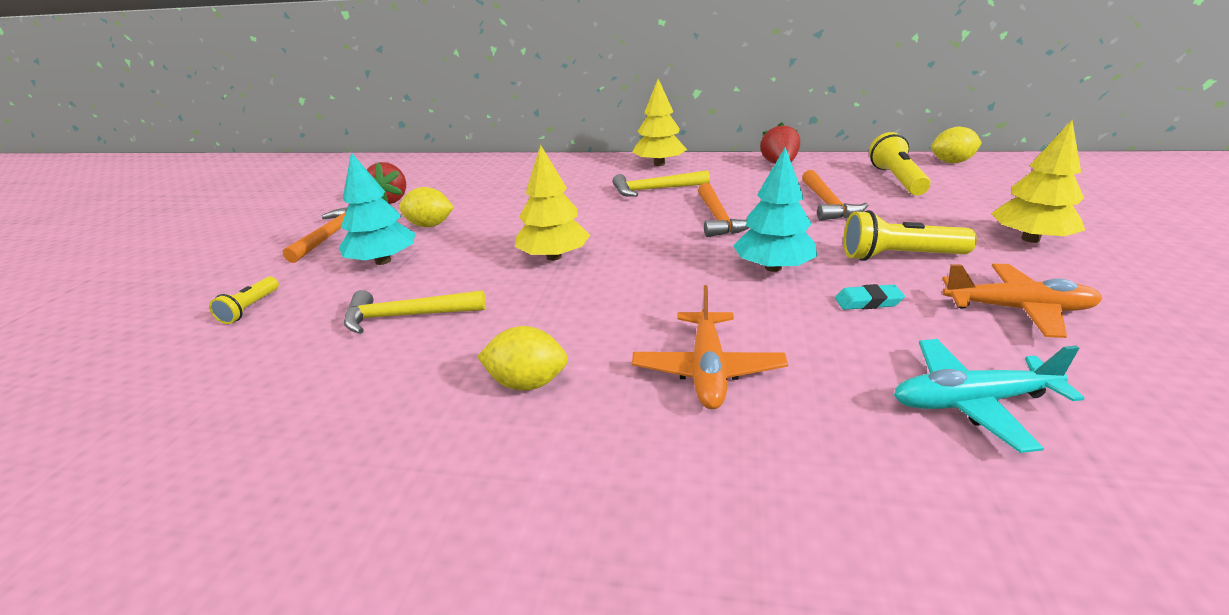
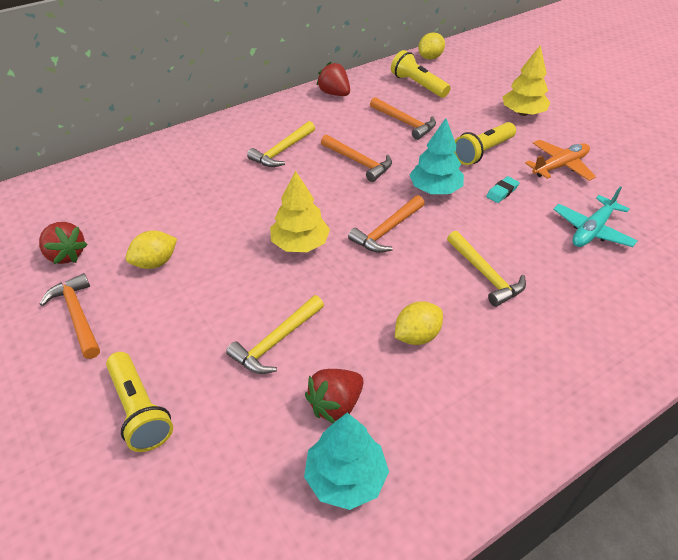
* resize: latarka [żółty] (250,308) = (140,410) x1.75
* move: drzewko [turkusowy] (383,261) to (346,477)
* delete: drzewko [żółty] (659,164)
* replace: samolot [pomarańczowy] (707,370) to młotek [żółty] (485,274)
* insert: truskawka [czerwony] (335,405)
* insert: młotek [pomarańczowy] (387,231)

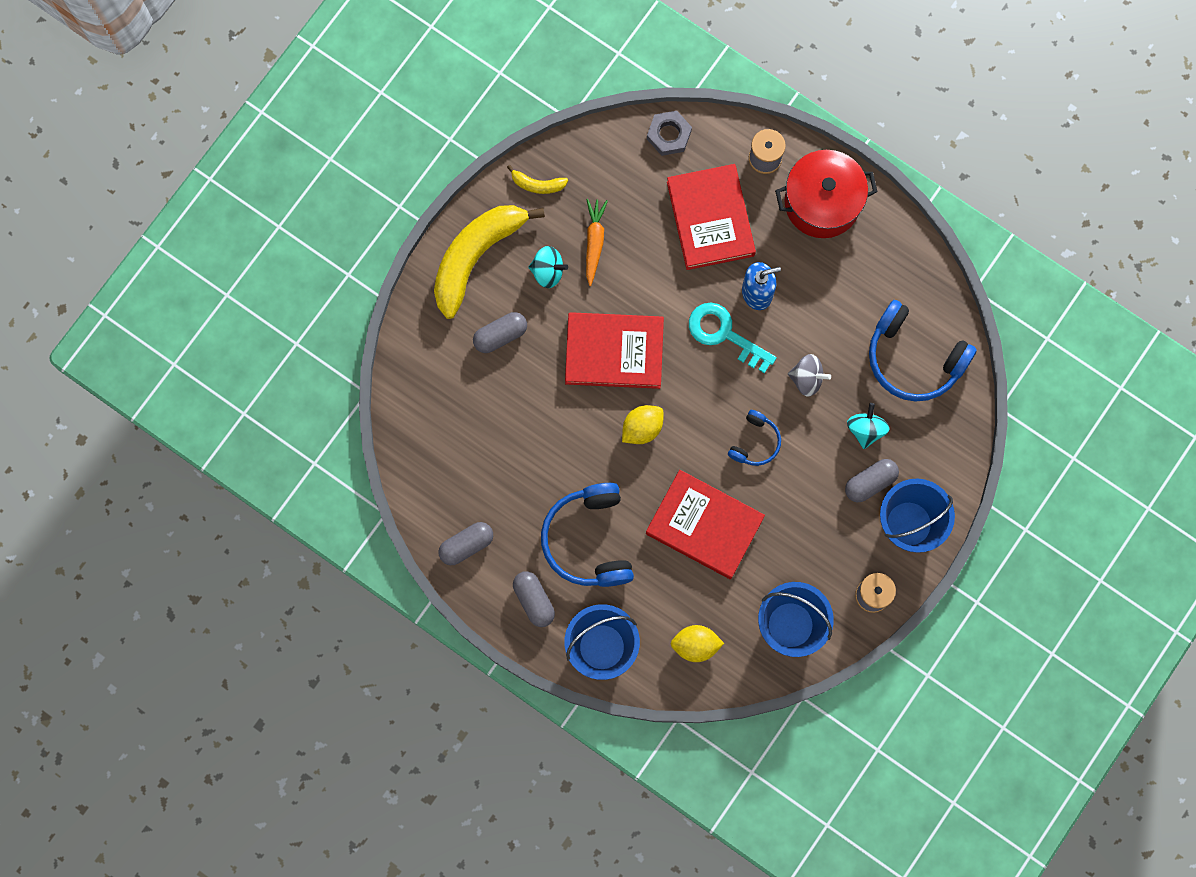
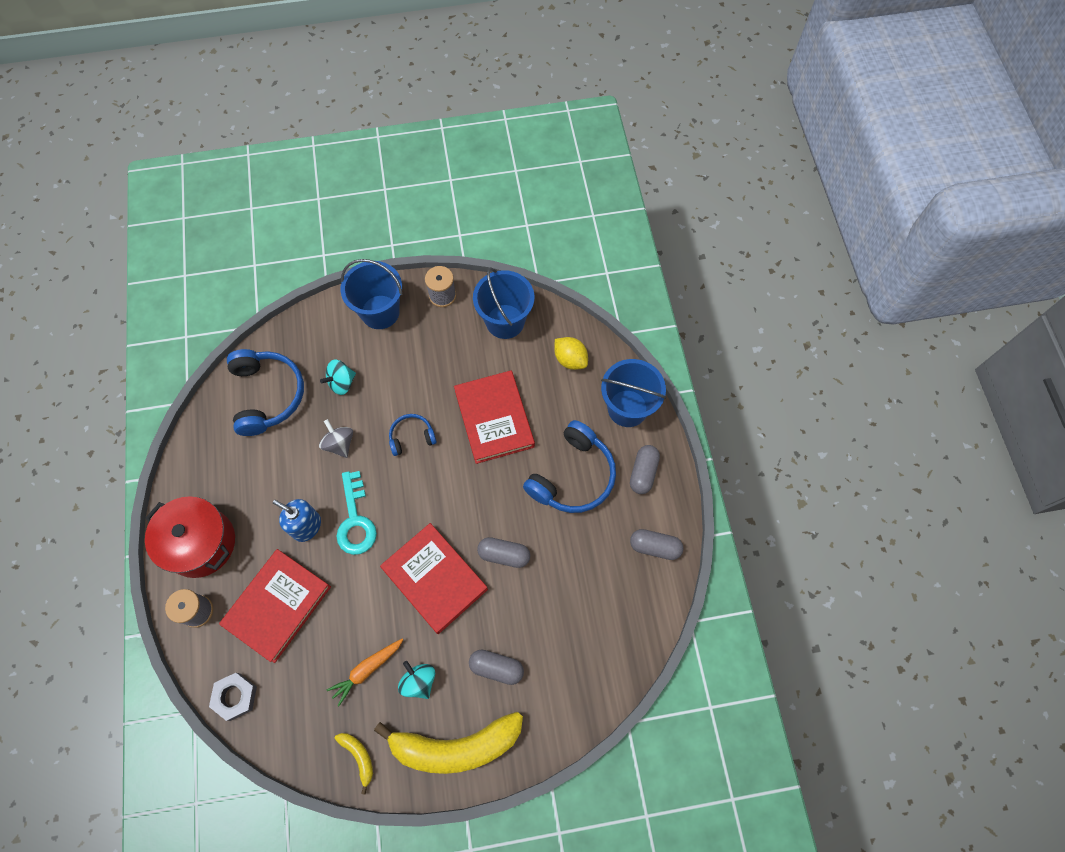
* delete: cytryna [żółty] (642,428)
* move: kapsułka [szary] (870,482) to (504,555)

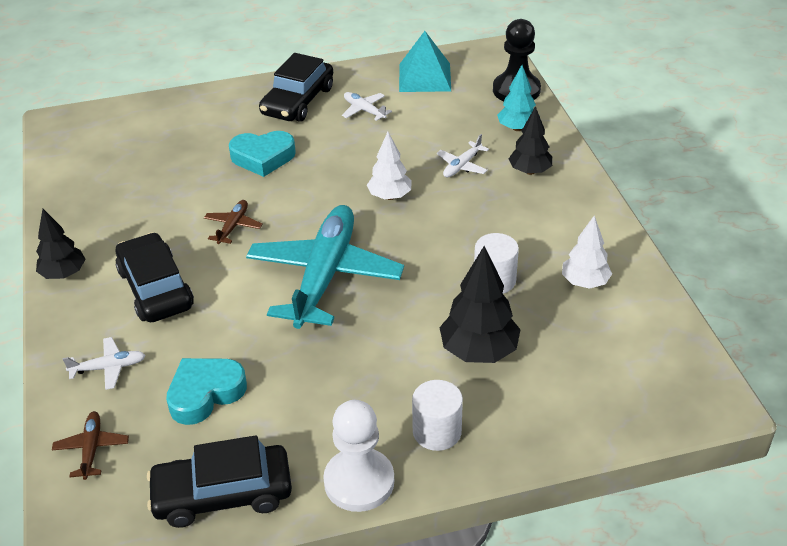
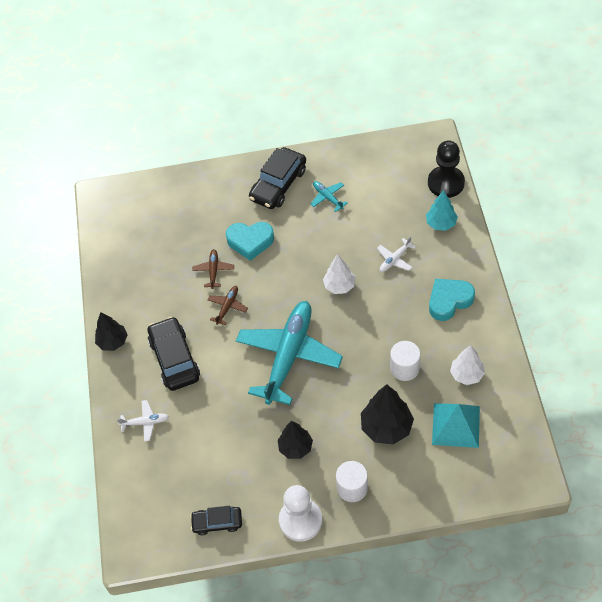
* move: samolot [brązowy] (92,449) to (213,271)
* resize: samochód [czarny] (223,494) = (217,522) x0.60
* move: serce [turkusowy] (205,394) to (449,301)
* recolor: samolot [biały] (364,110) to samolot [turkusowy] (328,198)
* move: piramida [turkusowy] (425,77) to (456,425)
* move: drzewko [czarny] (530,171) to (295,447)

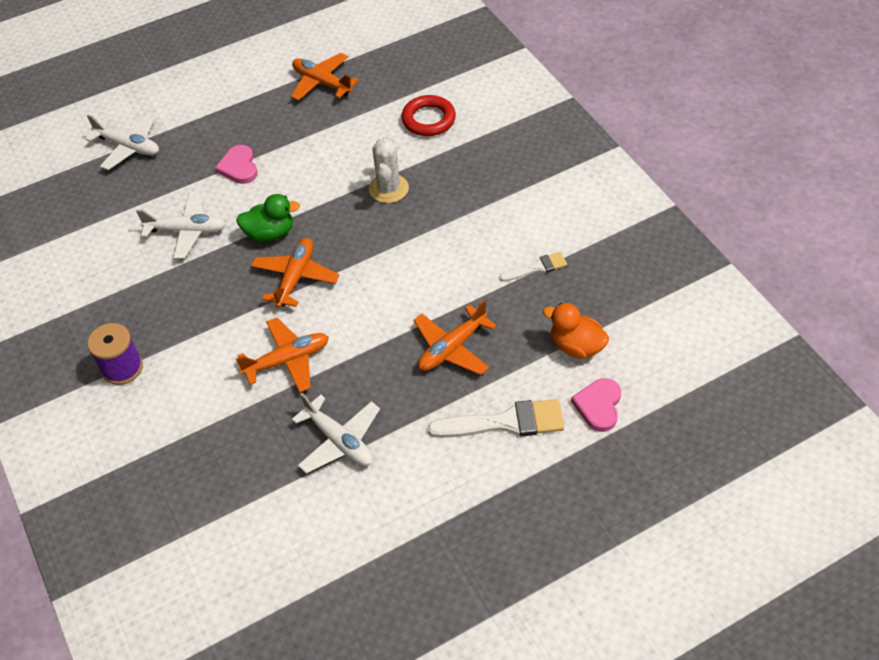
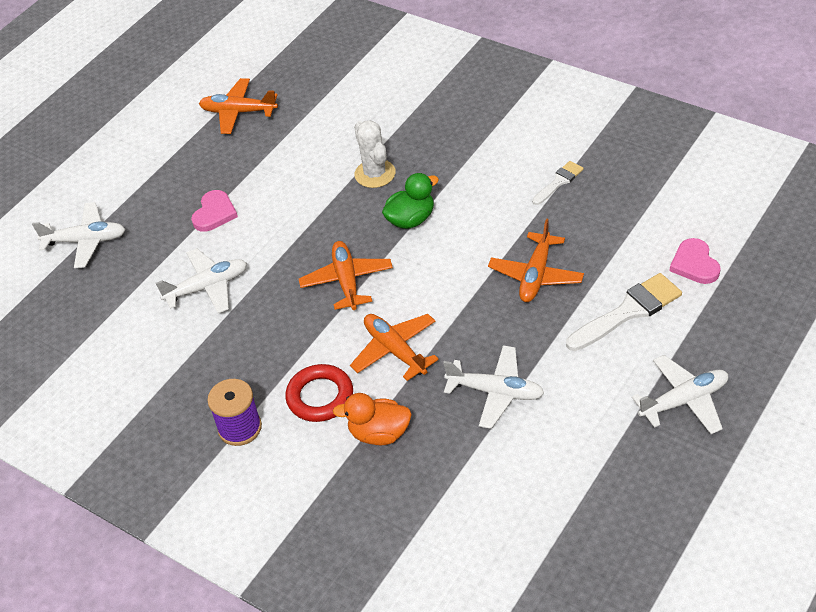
* rotate: serce [różowy] (239,167) = (214,213) 120 degrees counterclockwise
* move: kaczka [zielony] (270,233) to (411,219)
* rotate: samolot [pomarańczowy] (287,360) = (395,350) 75 degrees counterclockwise
* move: pierścień [czerwony] (428,119) to (320,397)
* move: kaczka [pomarańczowy] (576,346) to (379,433)
* insert: samolot [biały] (684,401)

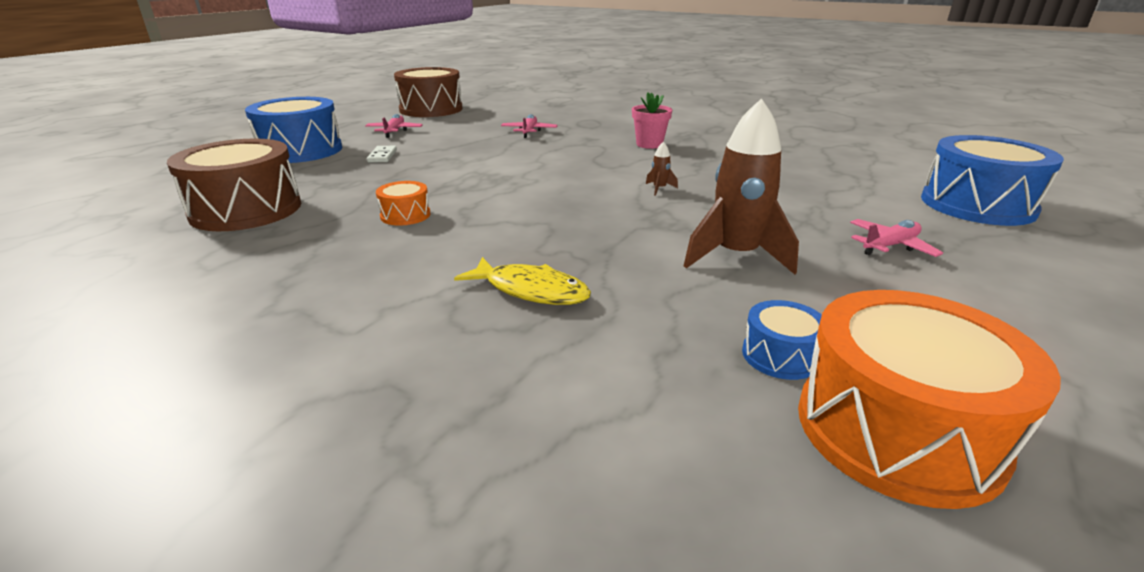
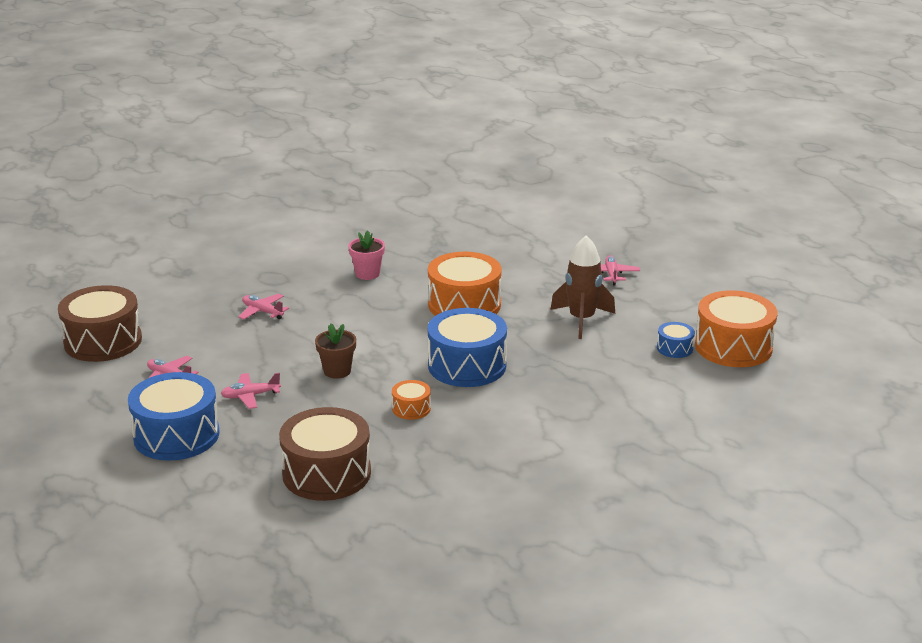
* replace: kostka domina [biały] (382,156) to samolot [różowy] (250,396)
* delete: ryba [żółty] (531,290)
* replace: rakieta [brązowy] (659,189) to bęben [pomarańczowy] (464,305)
* move: bęben [niebieski] (977,205) to (467,365)
* insert: doniczka [brązowy] (337,371)

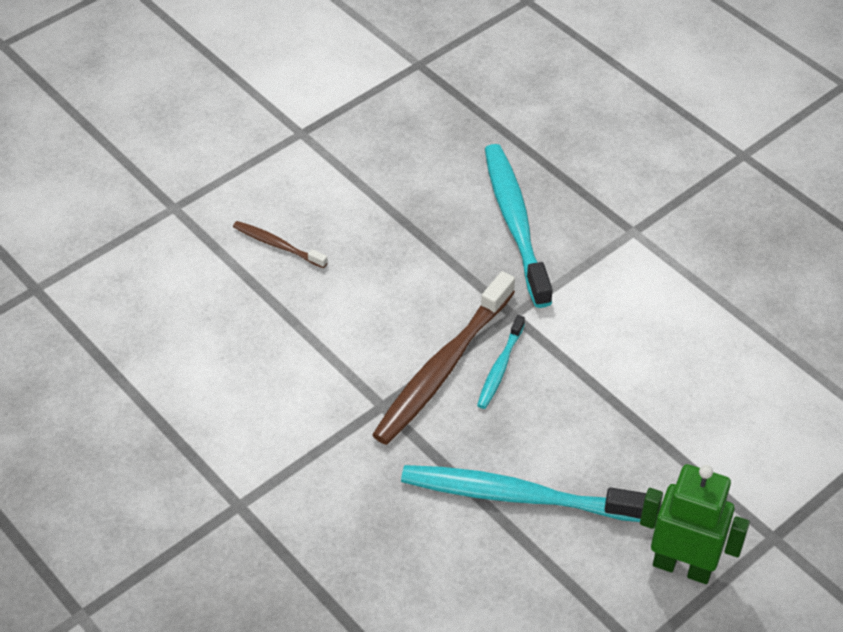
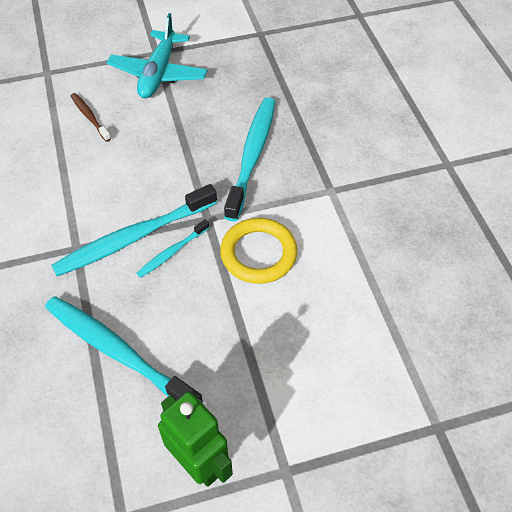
* recolor: szczoteczka do zębów [brązowy] (442,368) to szczoteczka do zębów [turkusowy] (133,237)
* insert: samolot [turkusowy] (158,73)
* insert: pierścień [żółty] (258,253)

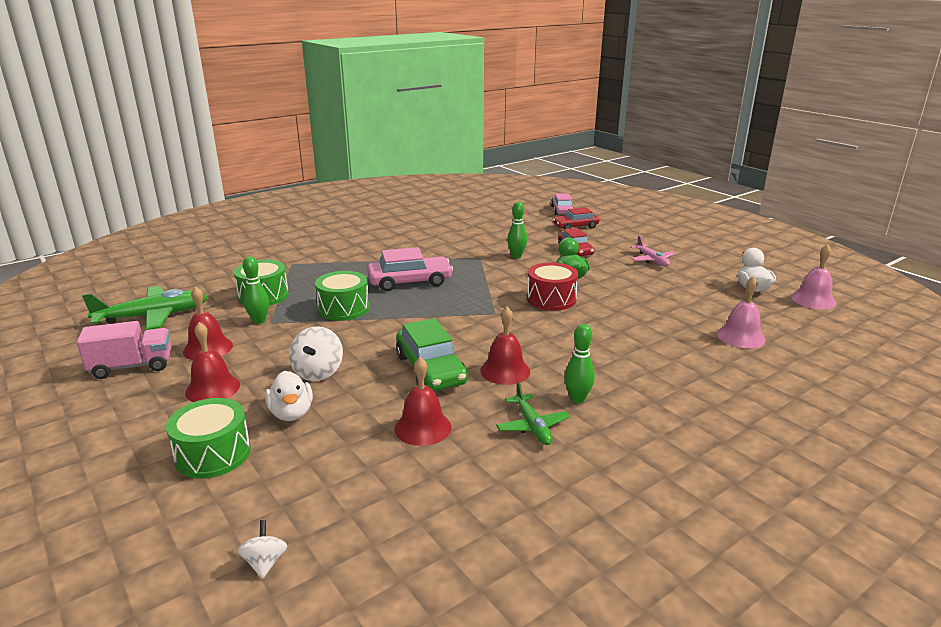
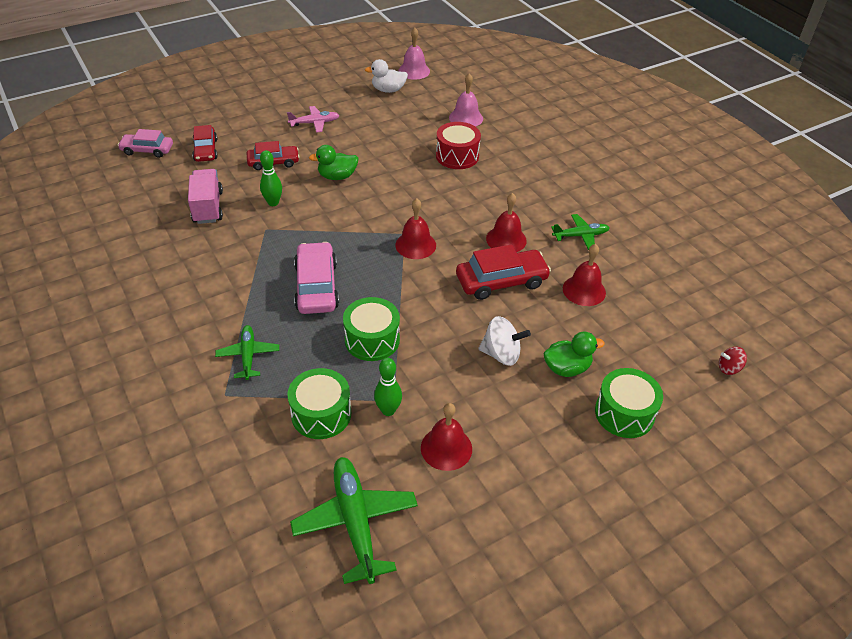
* move: ciężarówka [różowy] (132,366) to (208,207)
* move: dzwonek [czerwony] (212,388) to (415,245)
* recolor: bączek [biały] (265,562) to bączek [czerwony] (729,368)
* recolor: kaczka [biały] (291,413) to kaczka [zielony] (567,368)
* recolor: samochód [zielony] (430,369) to samochód [czerwony] (501,281)
* move: bęben [czerwony] (551,299) to (457,156)
* delete: kręgiel [zielony] (577,399)
* insert: samolot [zielony] (248,356)

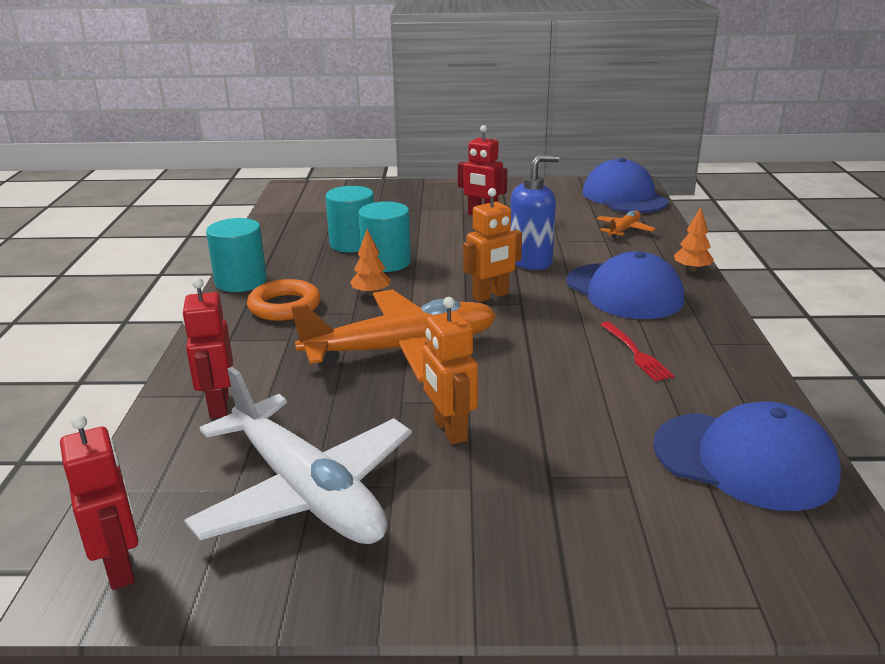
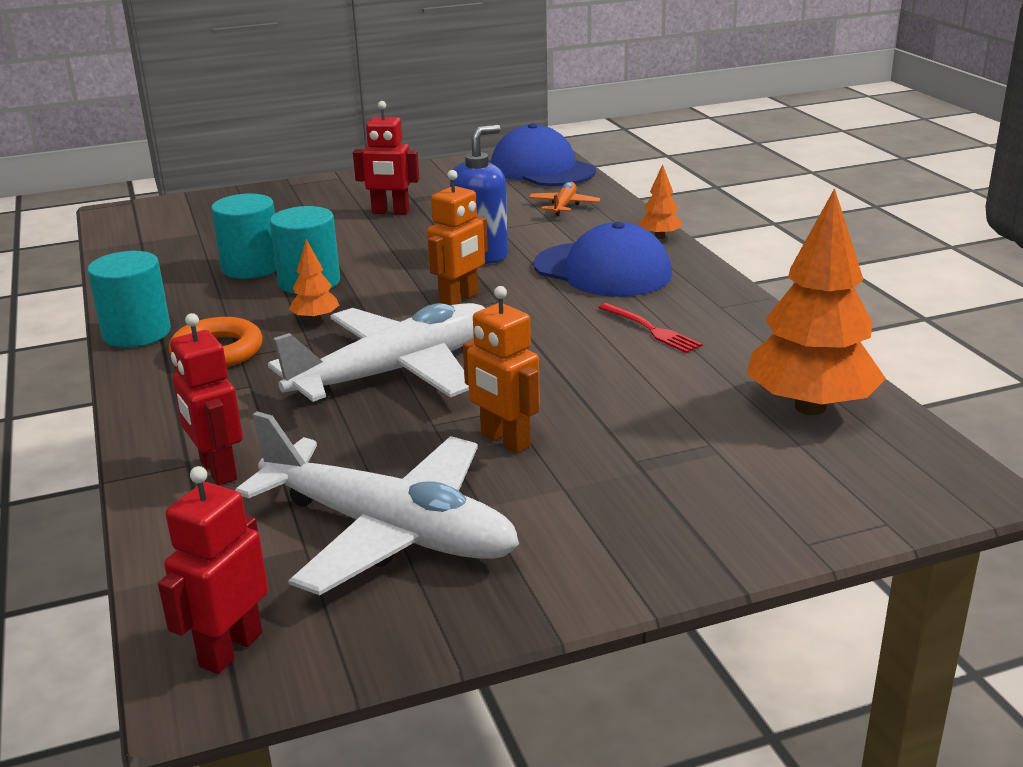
* rotate: robot [czerwony] (120,567) = (230,649) 105 degrees counterclockwise
* recolor: samolot [pomarańczowy] (403,349) to samolot [biały] (396,372)
* replace: czapka [niebieski] (745,460) to drzewko [pomarańczowy] (810,407)

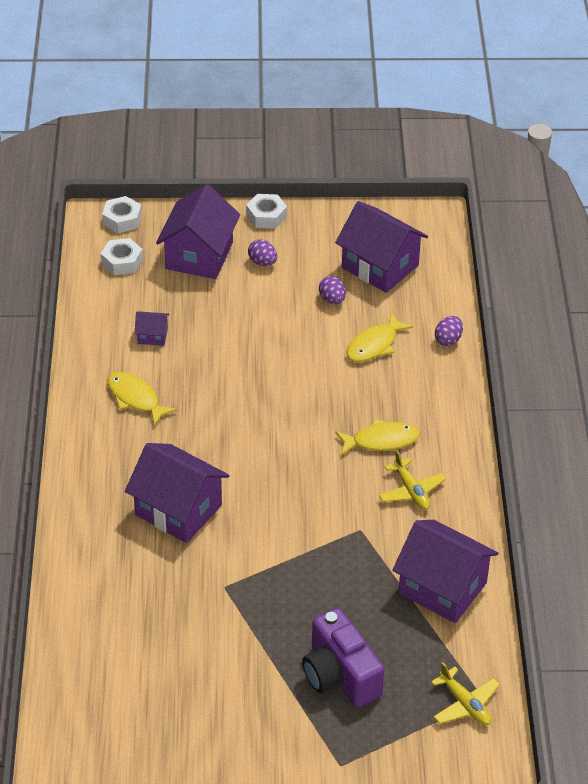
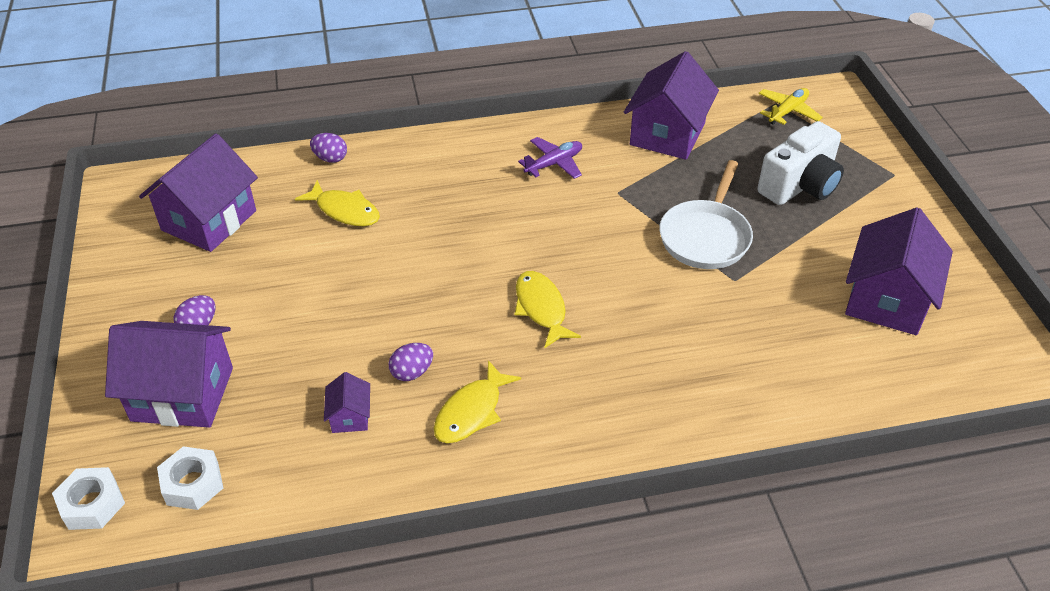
* move: domek [fioletowy] (178,510) to (887,300)
* delete: nakrętka [biały] (266,216)
* recolor: aparat fotograficzny [fioletowy] (340,675) to aparat fotograficzny [biały] (800,185)
* move: jajko [fioletowy] (332,300) to (412,372)
* move: ryba [żółty] (381,441) to (541,308)
* recolor: samolot [żółty] (411,491) to samolot [fioletowy] (554,164)
* insert: patelnia [biały] (706,236)

